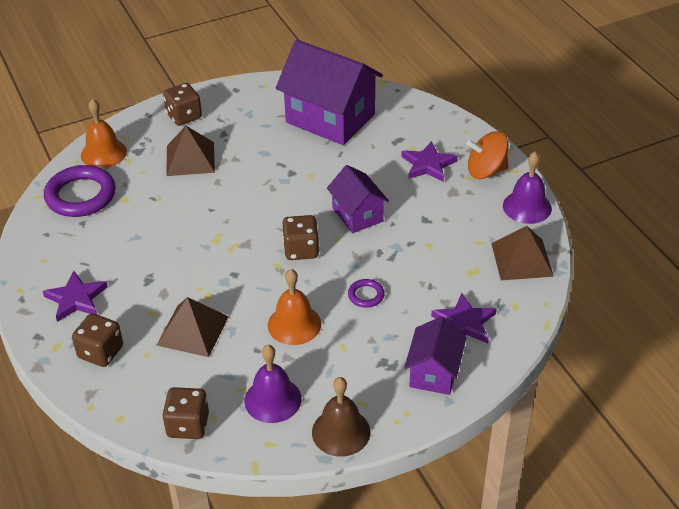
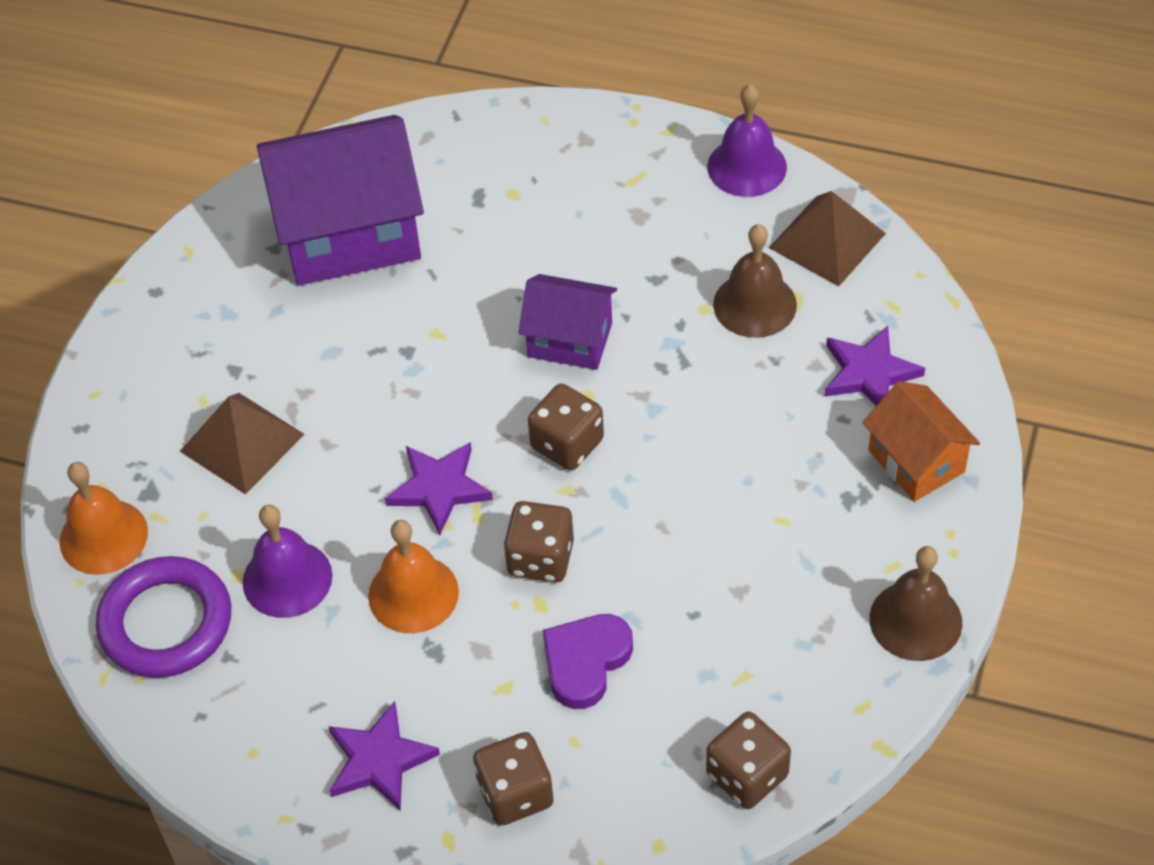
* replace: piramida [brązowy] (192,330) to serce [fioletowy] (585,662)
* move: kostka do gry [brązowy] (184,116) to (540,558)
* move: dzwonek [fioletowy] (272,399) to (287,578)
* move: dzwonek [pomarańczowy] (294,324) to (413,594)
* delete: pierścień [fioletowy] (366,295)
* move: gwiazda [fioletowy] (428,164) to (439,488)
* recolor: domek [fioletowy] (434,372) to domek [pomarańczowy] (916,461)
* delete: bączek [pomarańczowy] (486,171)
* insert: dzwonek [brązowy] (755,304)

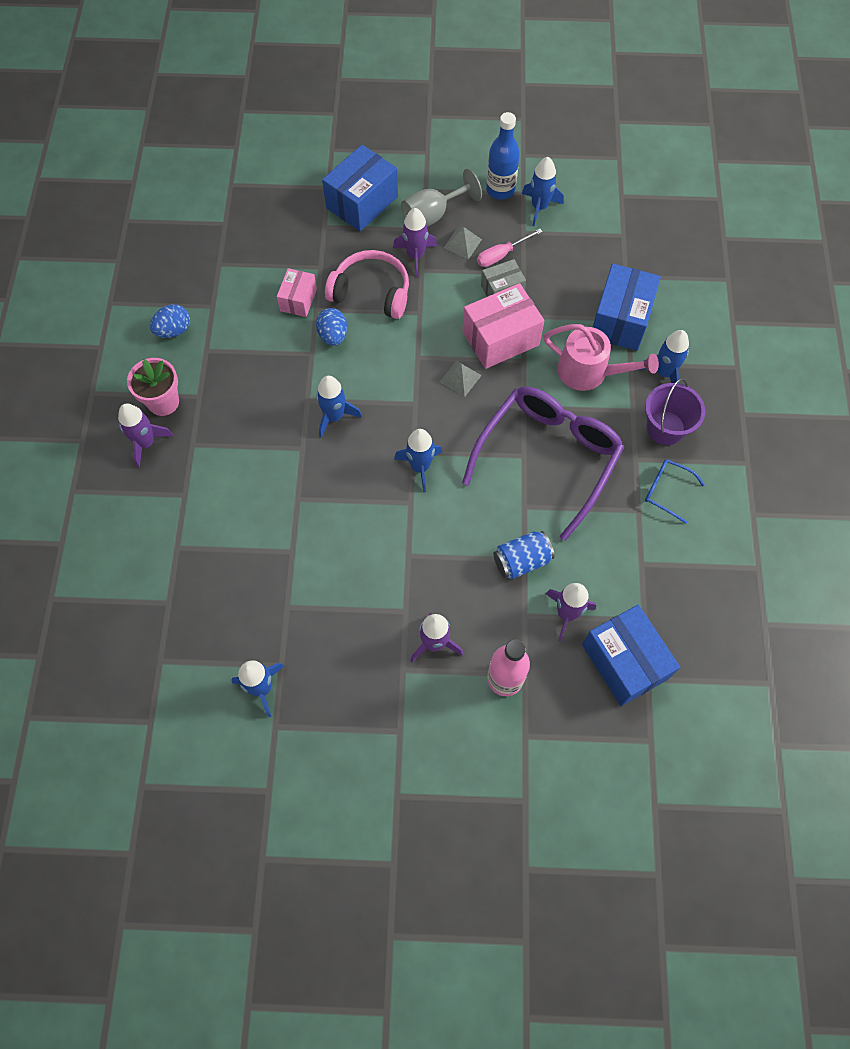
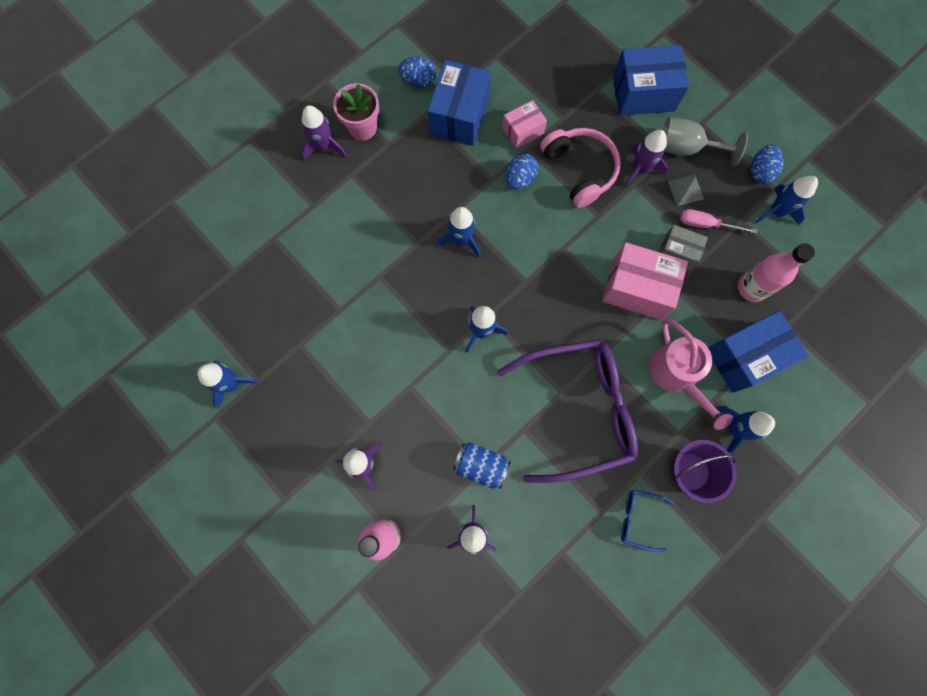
* delete: piramida [szary] (460,378)
* replace: butelka [niebieski] (500,190) to jajko [niebieski] (760,171)
* move: pudełko [niebieski] (624,662) to (459,115)
* rotate: okulary [niebieski] (666,491) = (638,518) 60 degrees counterclockwise
* insert: butelka [różowy] (751,288)

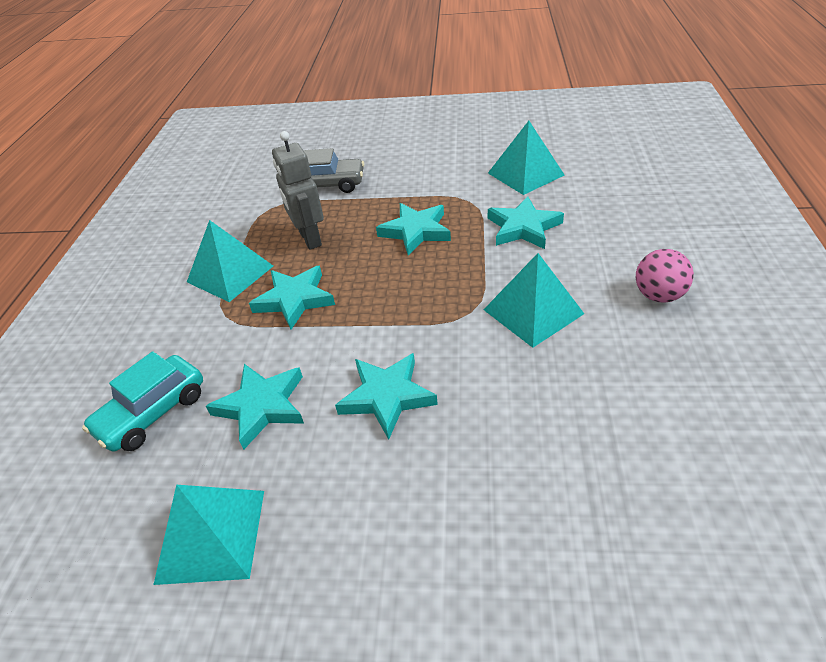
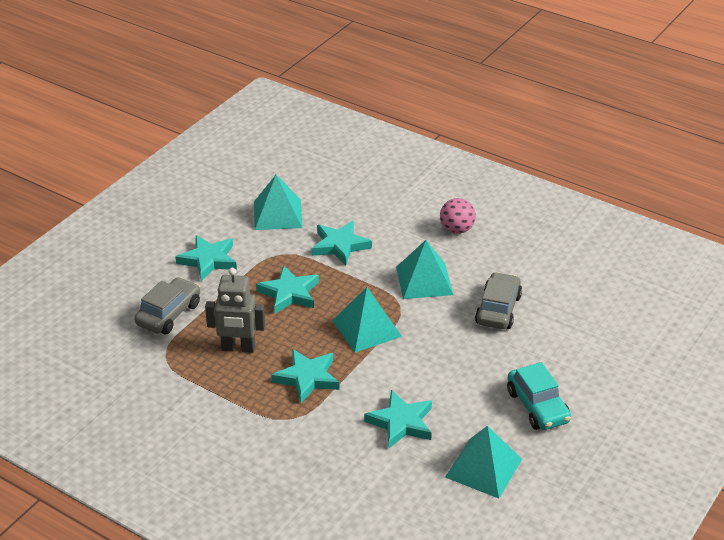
* move: samochód [turkusowy] (153,413) to (537,406)
* move: piramida [turkusowy] (230,274) to (367,328)
* move: gwiazda [turkusowy] (387,397) to (208,260)
* insert: samochód [szary] (498,309)

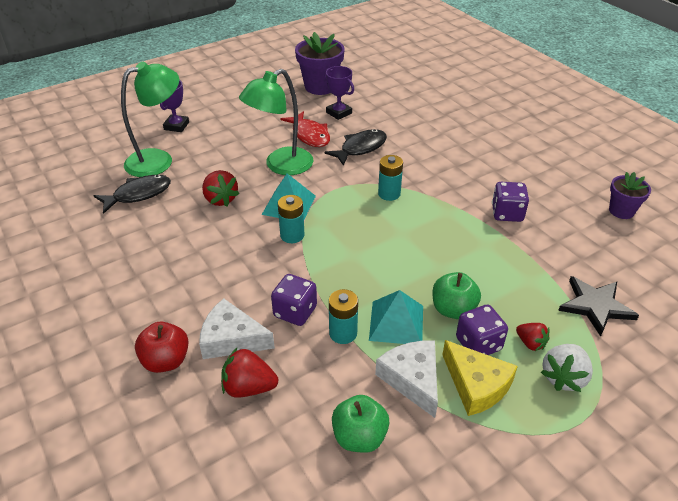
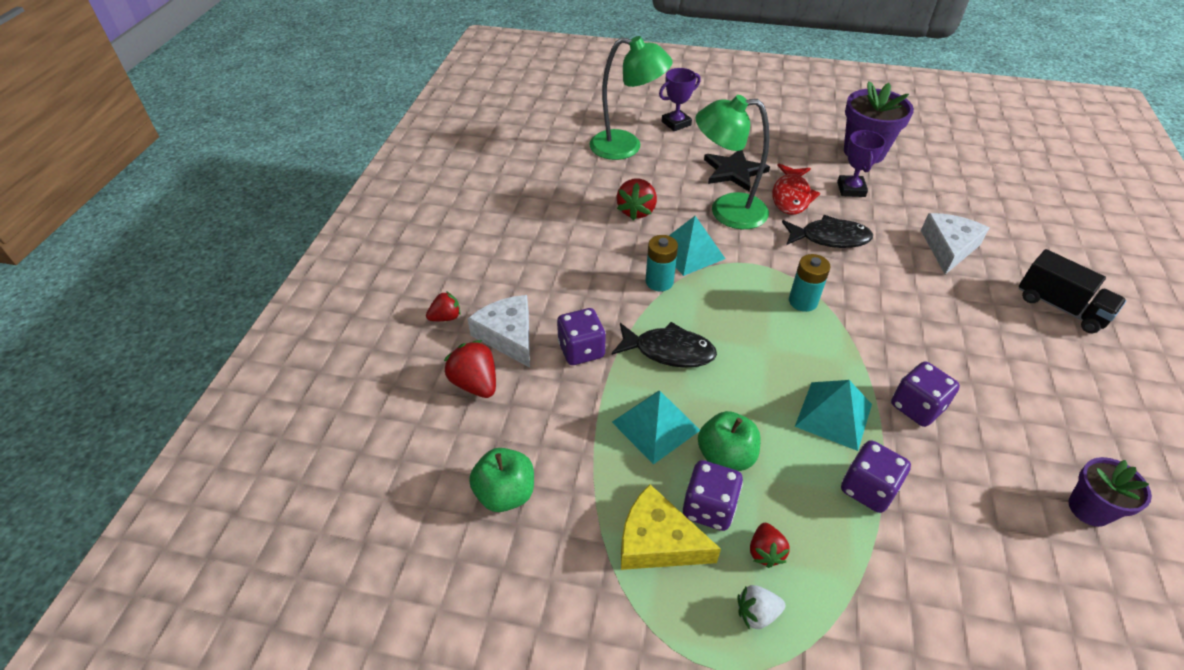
* move: ryba [czarny] (138,194) to (669,351)
* replace: jabłko [czerwony] (166,361) to truskawka [czerwony] (446,317)
* delete: bateria [turkusowy] (343,333)
* move: ser [biały] (412,379) to (948,248)
* rotate: ser [żółty] (476,385) = (657,541) 105 degrees clockwise
* resize: truskawka [biały] (563,377) = (756,613) x0.63
* move: gwiazda [czarny] (595,306) to (734,171)
* insert: piramida [turkusowy] (833,415)
* insert: kostka do gry [fioletowy] (867,489)
* insert: ciężarówka [czarny] (1060,307)

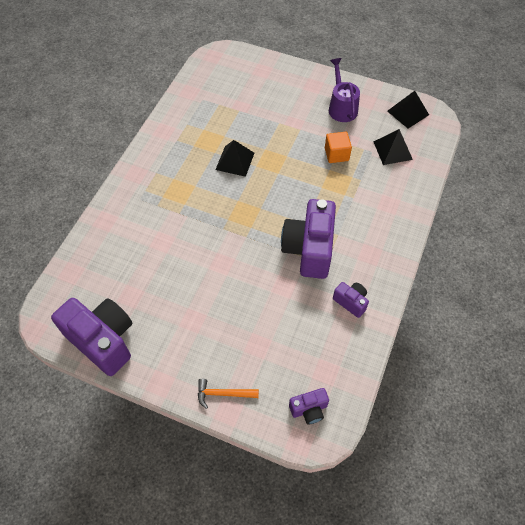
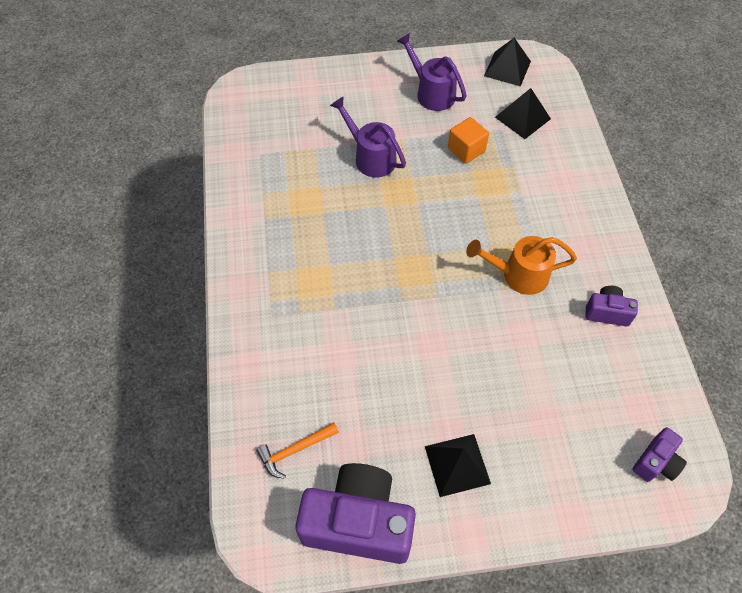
* move: młotek [pomarańczowy] (223,394) to (295,450)
* move: piramida [czarny] (235,161) to (457,465)
* replace: aparat fotograficzny [fioletowy] (309,249) to konewka [pomarańczowy] (518,275)
* insert: konewka [fioletowy] (370,157)

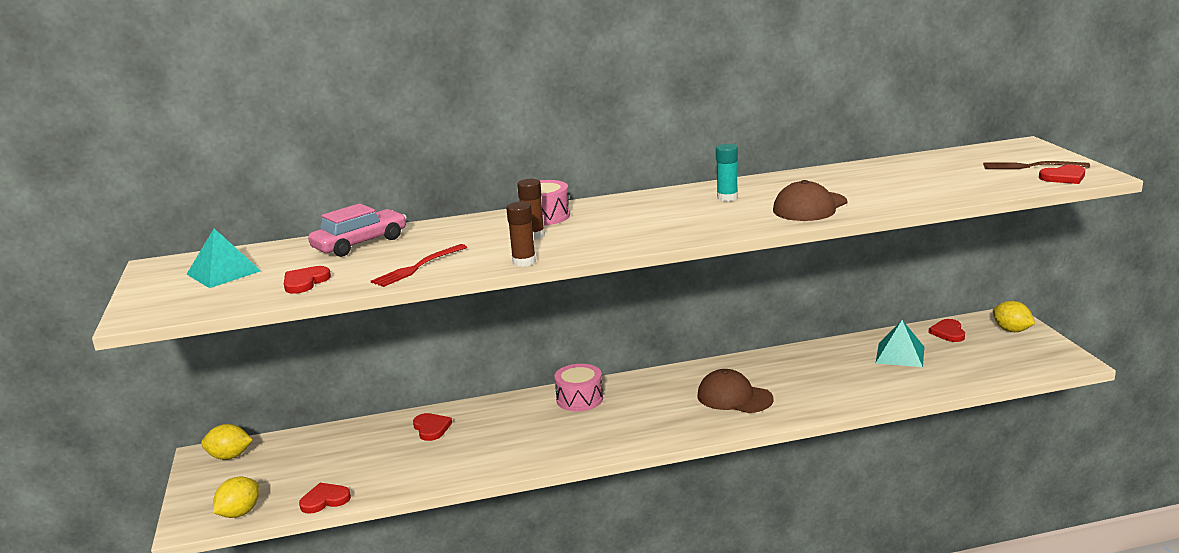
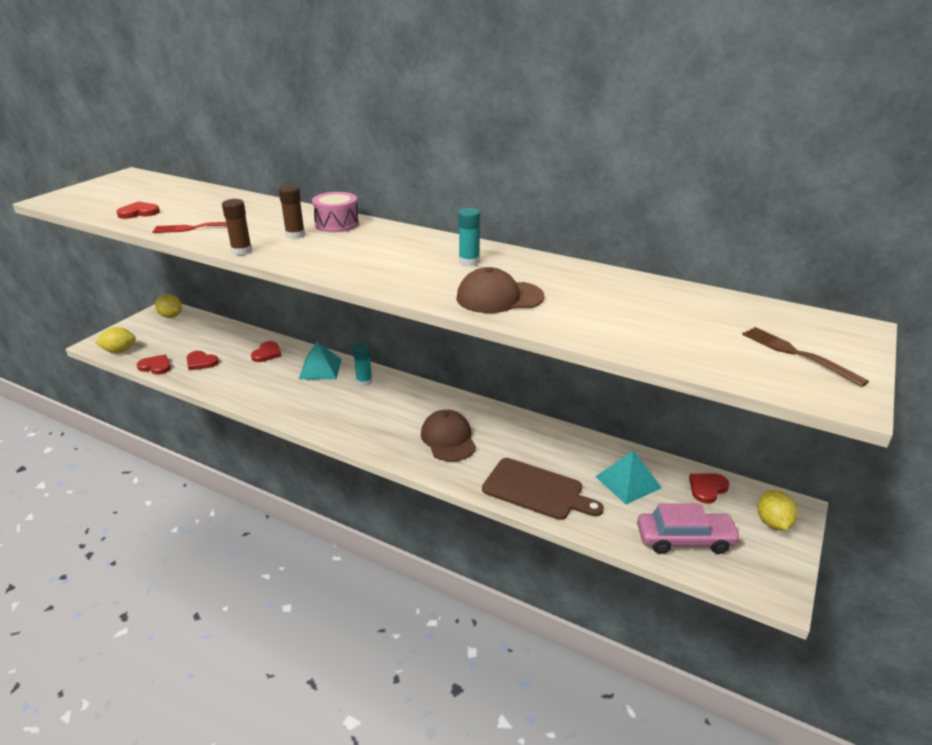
* move: piramida [turkusowy] (223,272) to (320,369)
* move: samochód [różowy] (360,243) to (685,539)
* replace: bęben [różowy] (579,399) to klej w sztyfcie [turkusowy] (364,381)
* move: serce [czerwony] (1063,177) to (201,362)
* insert: deska do krojenia [brązowy] (536,490)

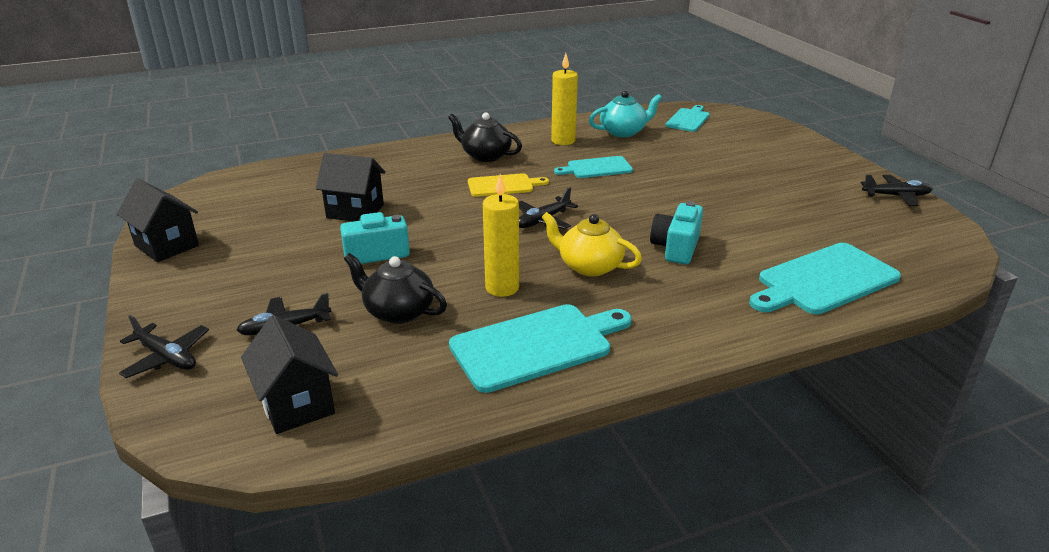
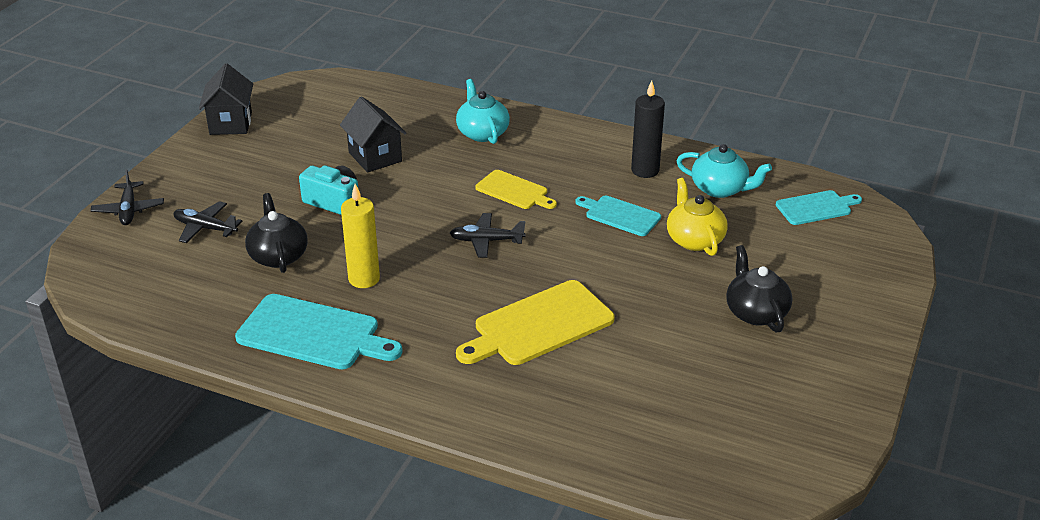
* delete: domek [czarny] (297,404)
* move: imbryk [czarny] (485,155) to (755,312)
* move: imbryk [żółty] (589,266) to (694,239)
* recolor: świeca [żółty] (563,141) to świeca [czarny] (645,170)
* replace: aparat fotograficzny [turkusowy] (676,248) to deska do krojenia [żółty] (539,325)
* delete: deska do krojenia [turkusowy] (824,280)
* delete: samolot [czarny] (896,196)
* insert: imbryk [turkusowy] (482,133)

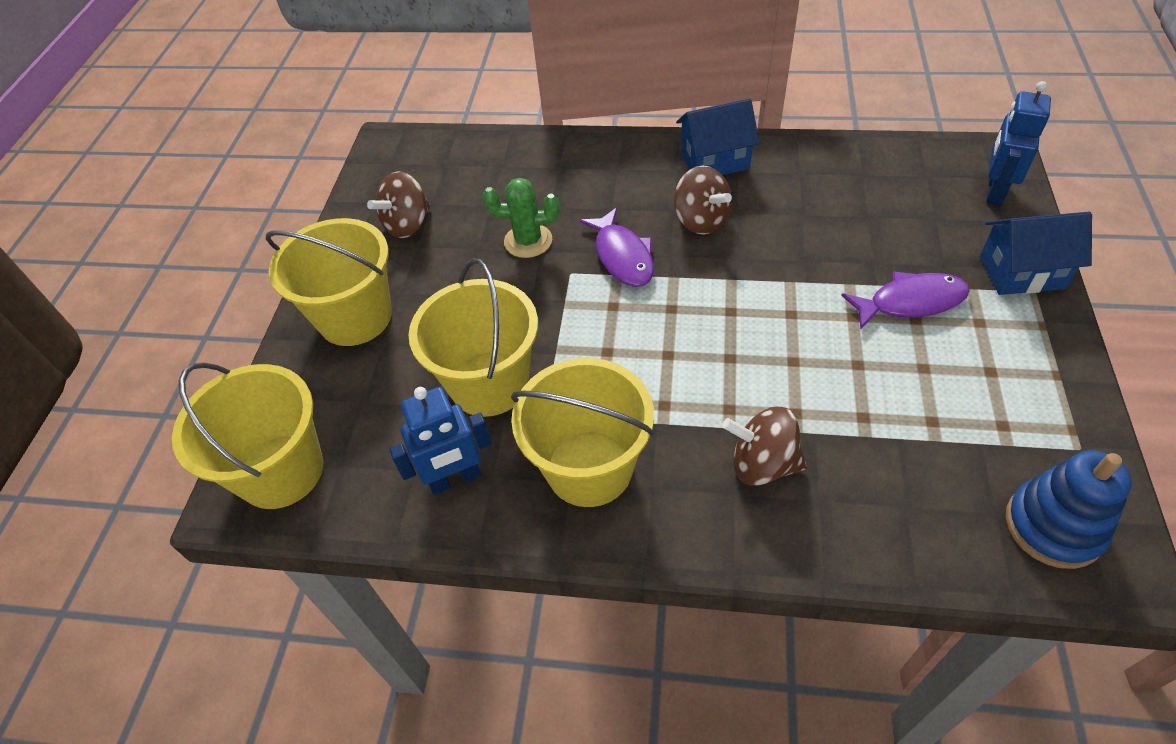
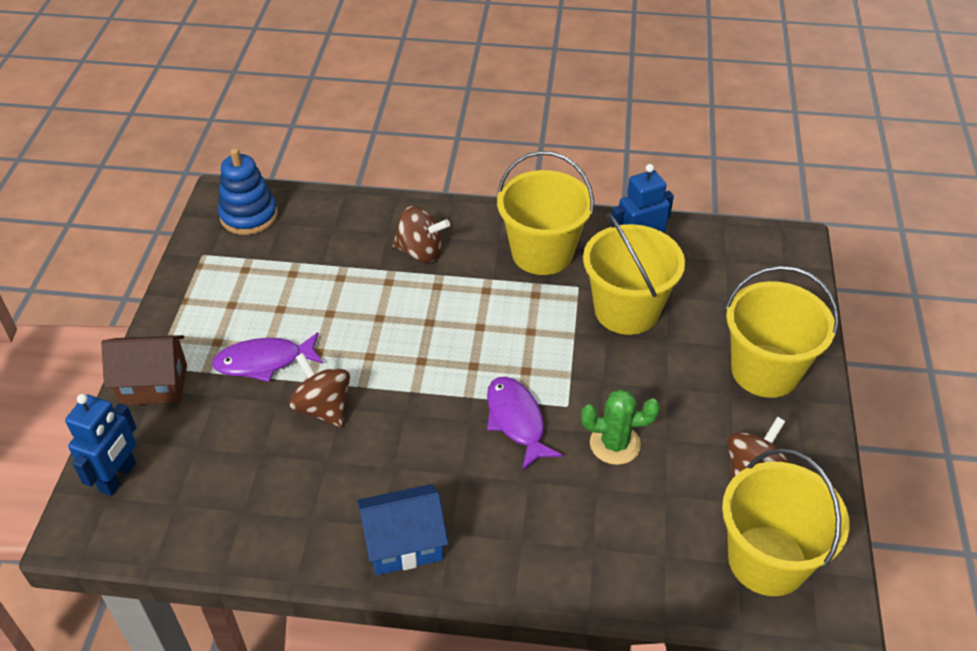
* move: wiadro [żółty] (281,471) to (767,560)
* move: bączek [brązowy] (701,221) to (323,408)
* recolor: domek [niebieski] (1021,272) to domek [brązowy] (153,384)

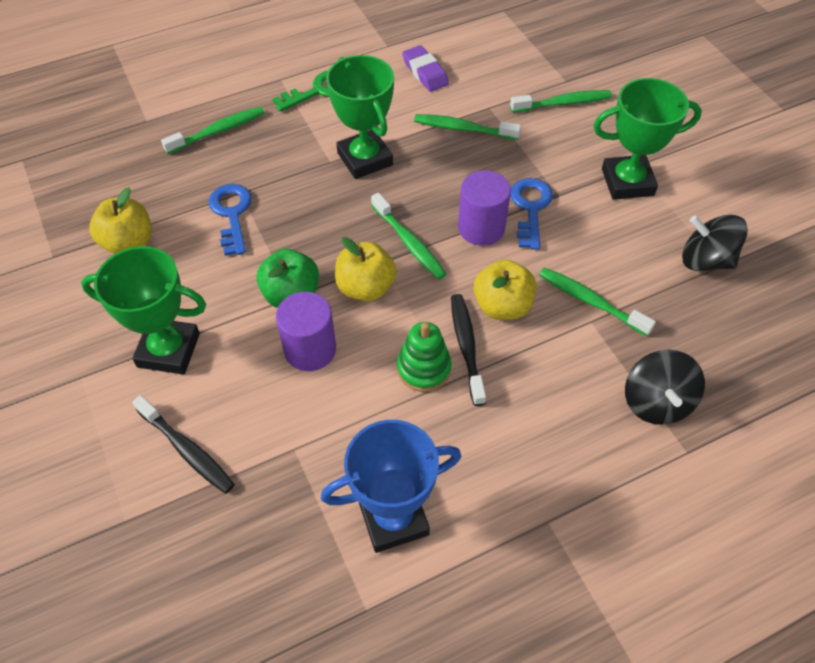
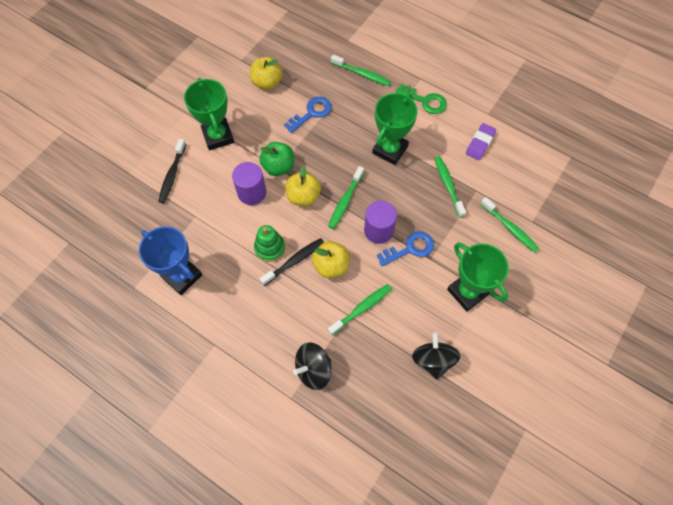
* rotate: szczoteczka do zębów [zielony] (590,301) = (362,308) 45 degrees clockwise

